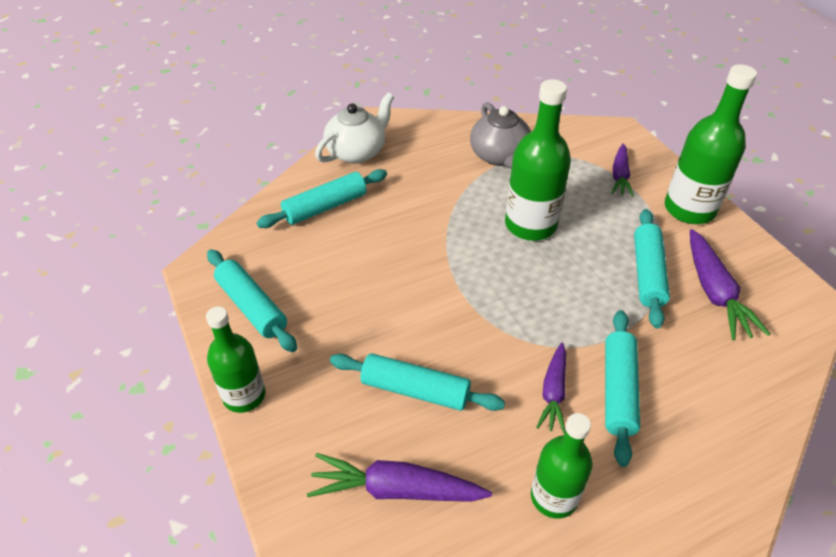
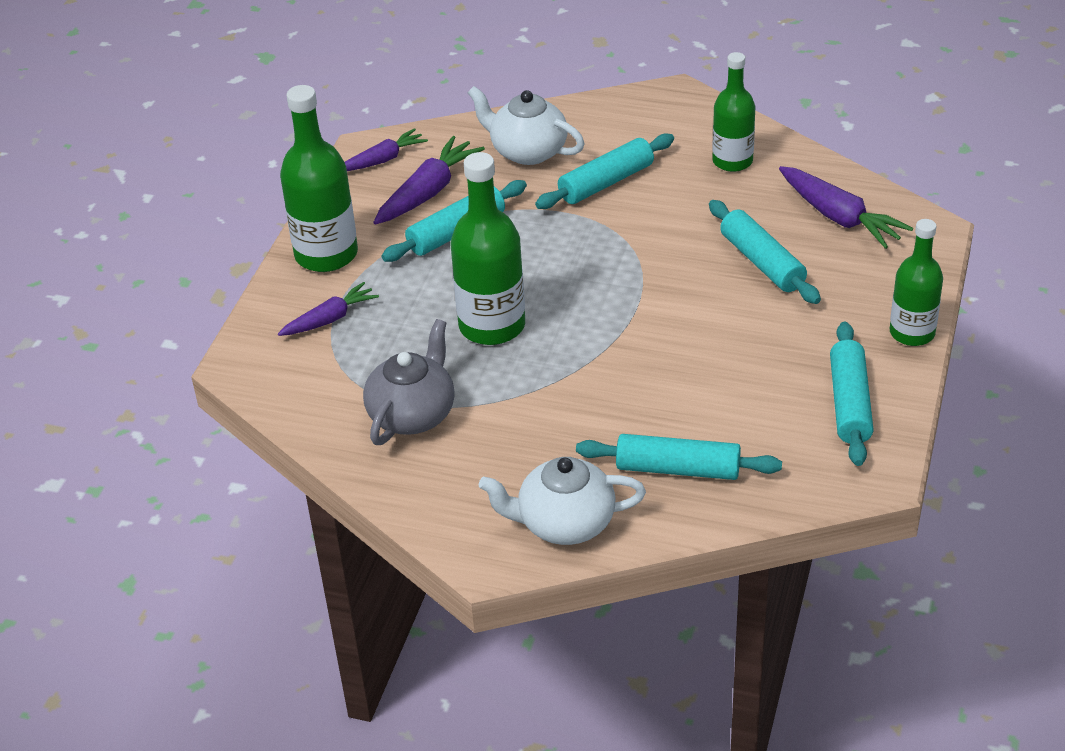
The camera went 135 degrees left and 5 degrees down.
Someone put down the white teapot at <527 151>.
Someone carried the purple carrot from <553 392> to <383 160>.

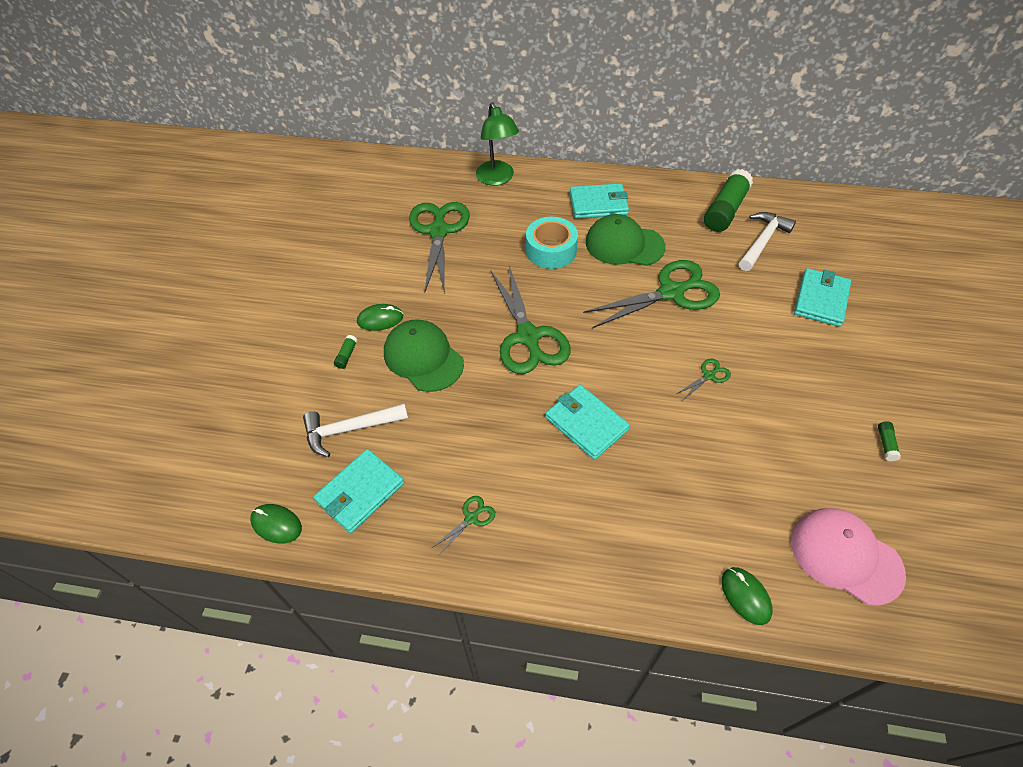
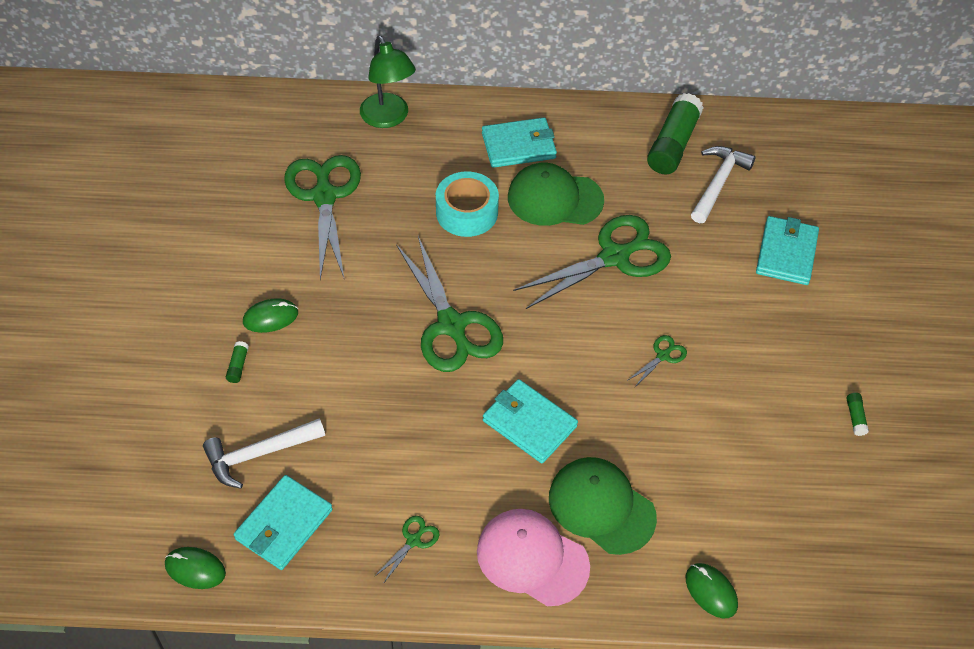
The camera went 10 degrees left and 0 degrees up.
Someone carried the green cap from <423 358> to <601 507>.
Someone carried the pink cap from <845 556> to <532 558>.

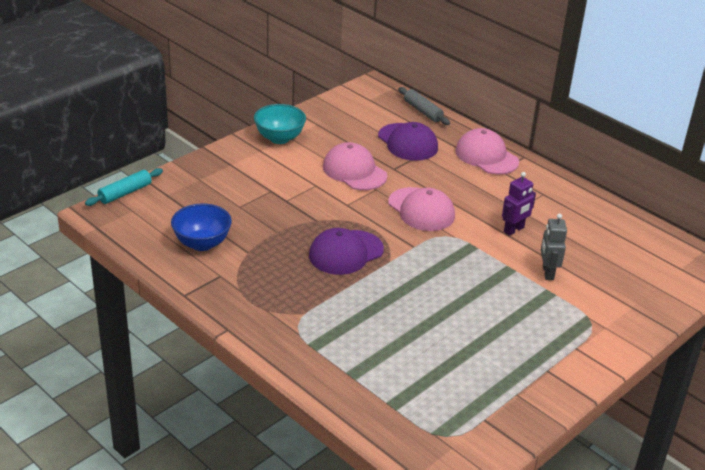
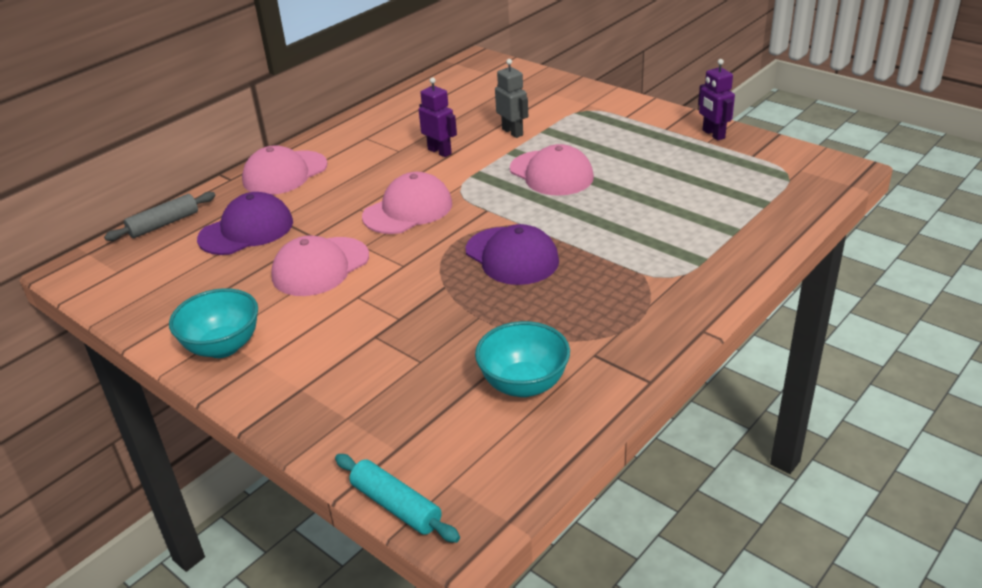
The camera went 90 degrees left and 0 degrees up.
Someone put down the pink cap at <551 173>.
Someone put down the purple robot at <713 134>.
Someone repainted the blue bowl at <202 243>, which became the turquoise bowl at <524 384>.
Someone rotated the grey robot at <547 273> by 120 degrees counterclockwise.

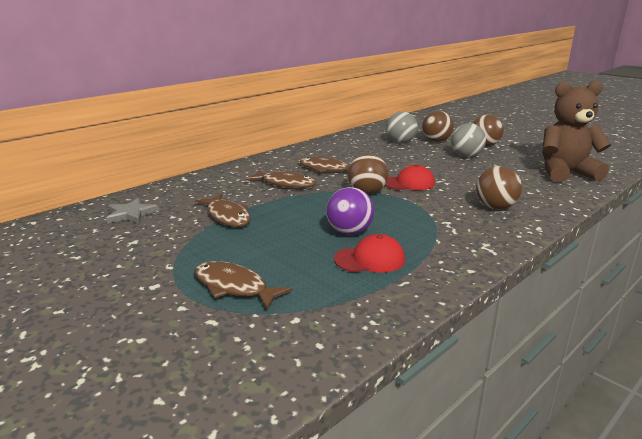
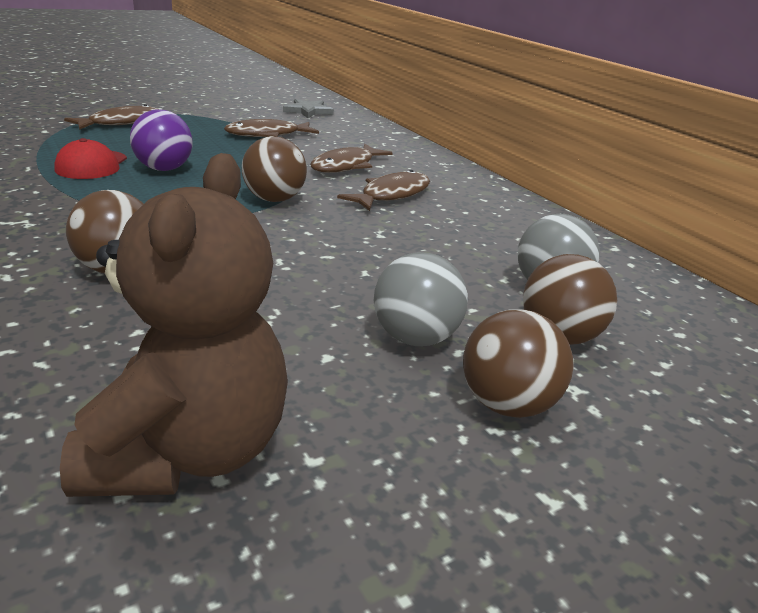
The camera went 100 degrees right and 5 degrees up.
Someone took away the red cap at <409 183>.

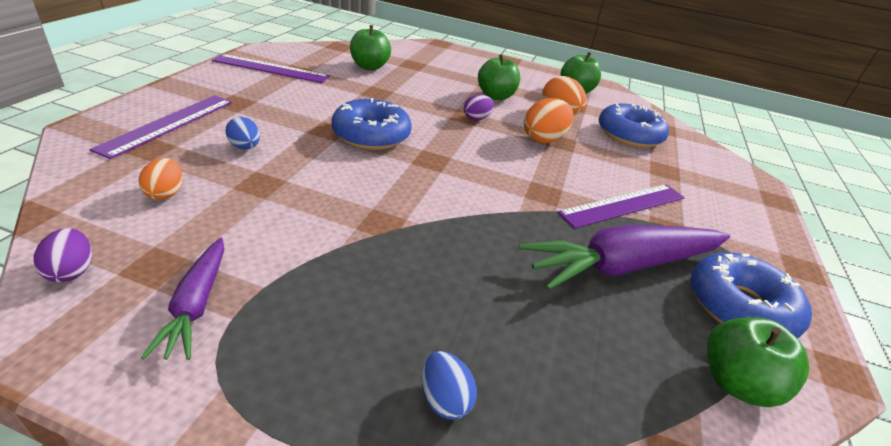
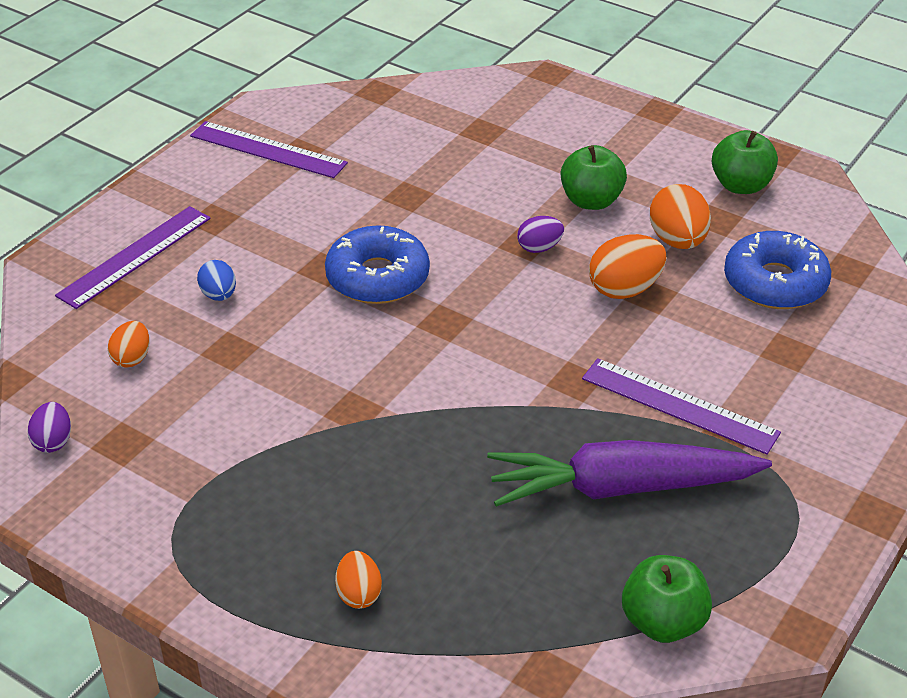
The camera went 20 degrees right and 5 degrees up.
Someone took away the purple carrot at <196 305>.
Someone took away the green apple at <369 67>.
Someone took away the blue donut at <739 307>.
Someone repainted the blue egg at <444 399>, which became the orange egg at <359 594>.
Someone rotated the purple ruler at <624 205> by 45 degrees clockwise.

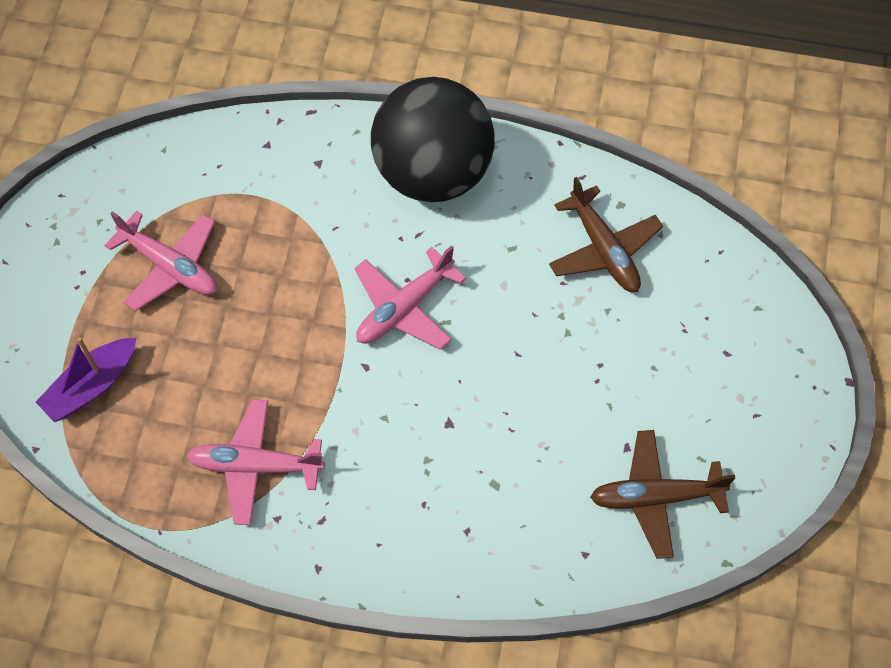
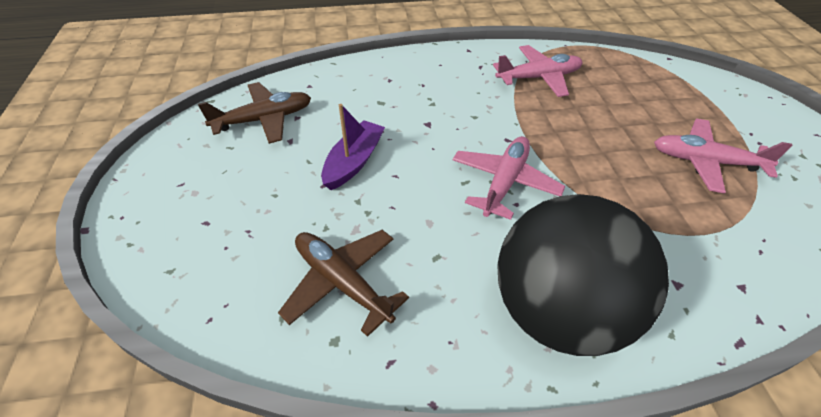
The camera went 160 degrees right and 15 degrees down.
Someone carried the purple boat from <91 386> to <354 162>.

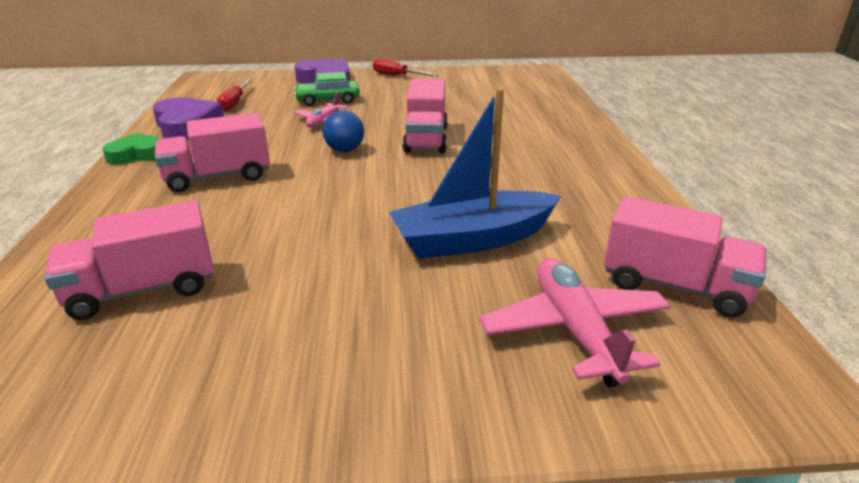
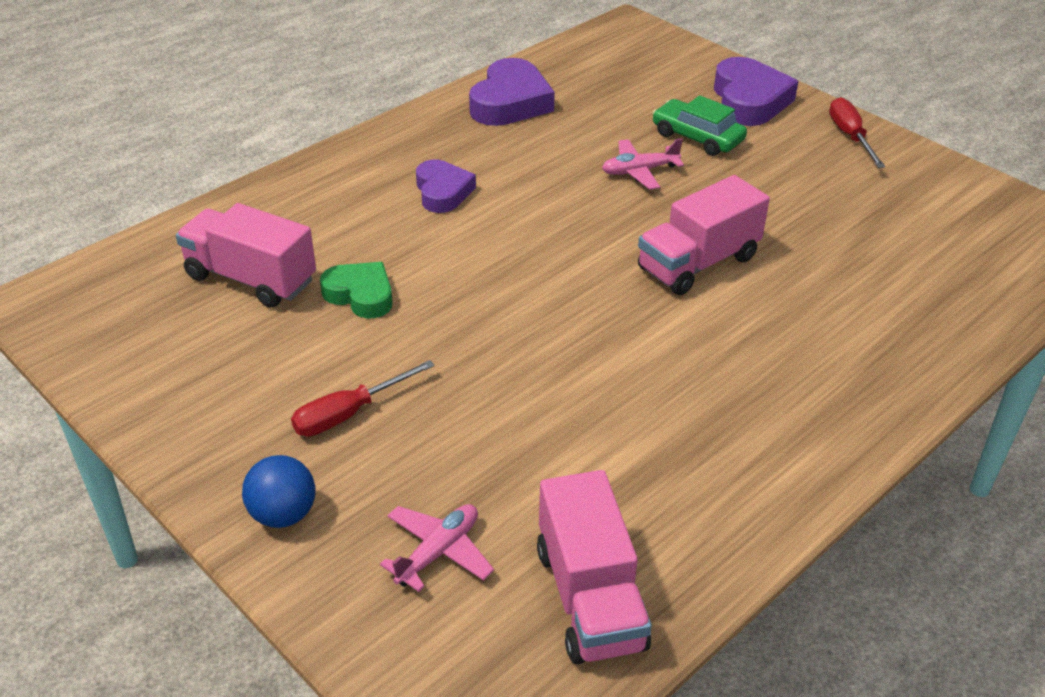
The camera went 50 degrees right and 10 degrees up.
Someone took away the blue boat at <473 239>.
Someone carried the green heart from <137 154> to <360 295>.
Someone carried the red screwdriver from <235 103> to <349 414>.
Someone carried the blue ball from <345 150> to <283 514>.
Someone swapped the pink truck at <218 177> for the purple heart at <442 192>.
Someone scaled the pink plane at <575 330> by 0.61.

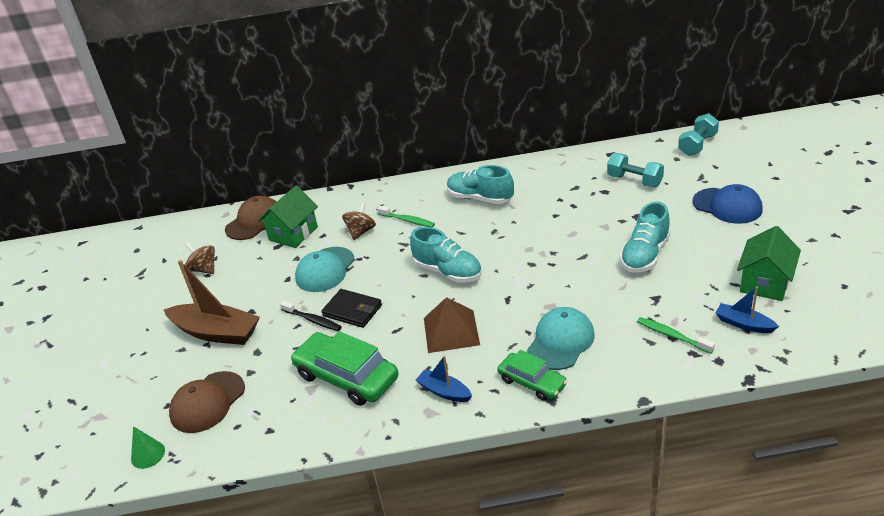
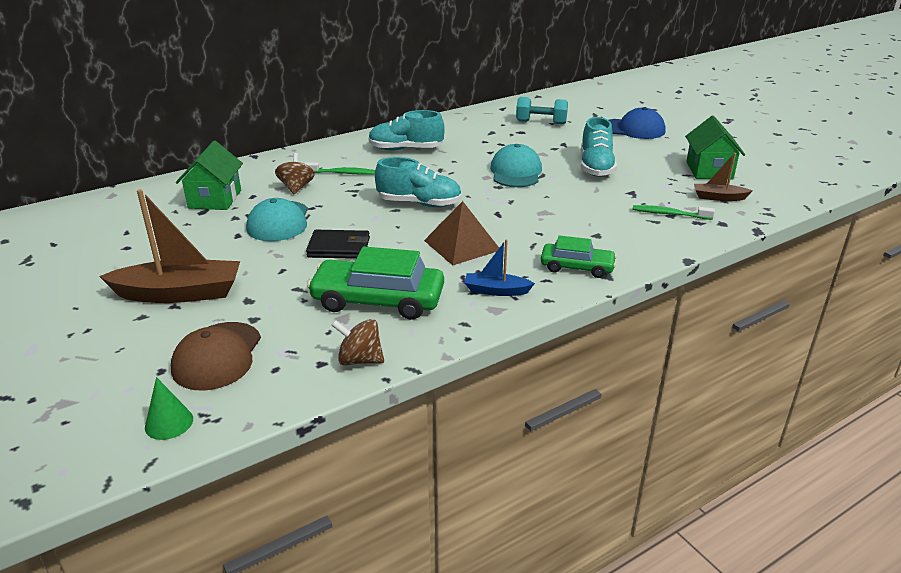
The camera went 30 degrees left and 5 degrees down.
Someone took away the brown cap at <254 221>.
Someone took away the black toothbrush at <313 320>.
Someone took away the turquoise dumbbell at <697 145>.
Someone carried the brown spinning top from <204 269> to <360 360>.
Someone carried the turquoise cap from <561 341> to <516 172>.
Someone repainted the blue boat at <743 324>, which became the brown boat at <718 197>.

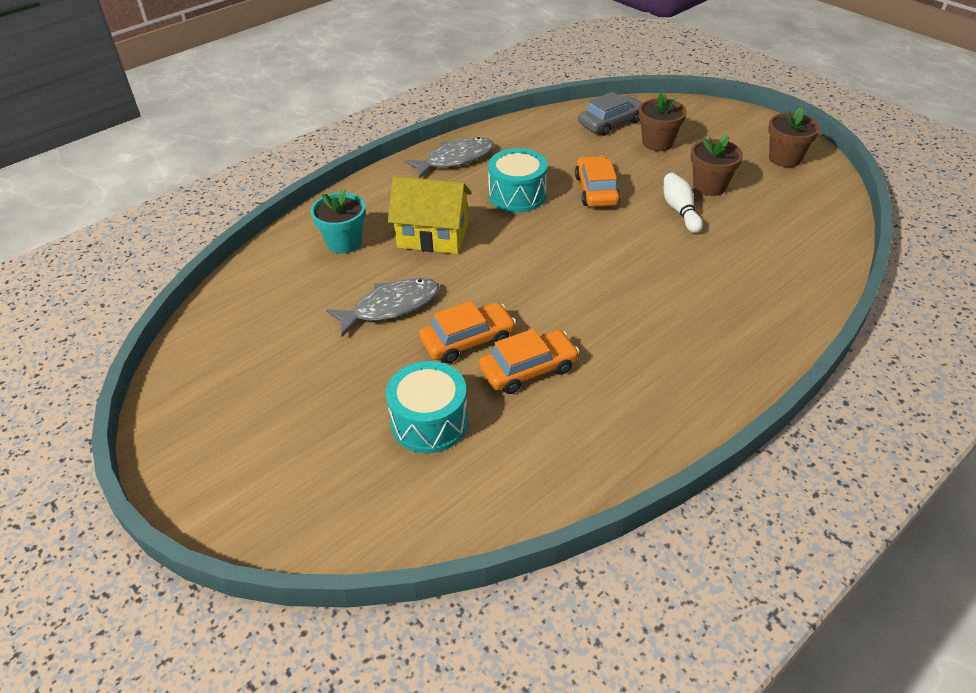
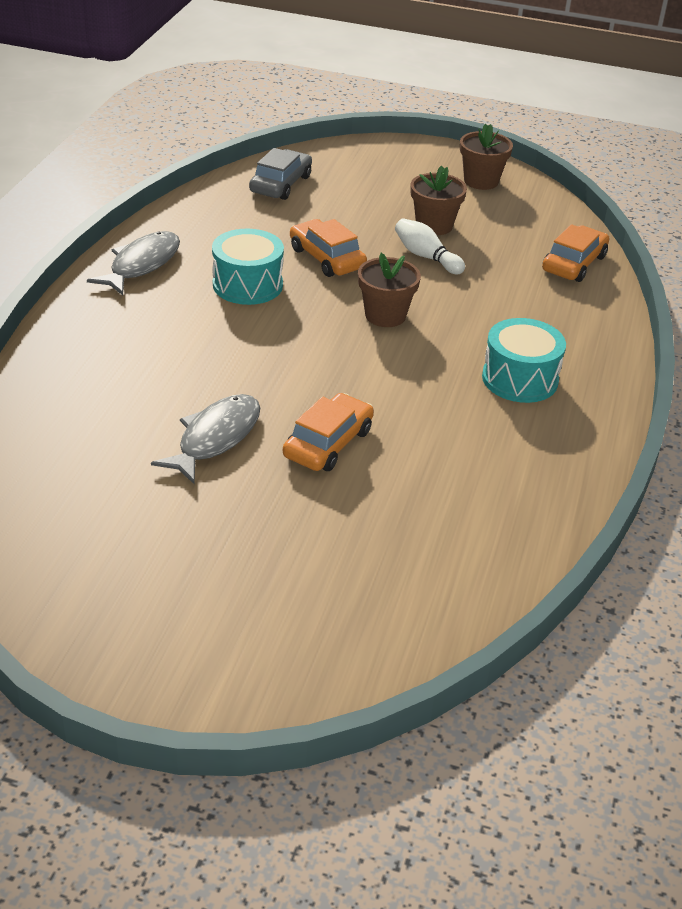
The camera went 35 degrees left and 5 degrees down.
Someone took away the turquoise flower pot at <344 242>.
Someone took away the yellow house at <433 236>.
Someone carried the turquoise drum from <429 422> to <520 379>.
Someone carried the orange car from <528 369> to <574 263>.
Someone carried the brown flower pot from <657 143> to <385 315>.

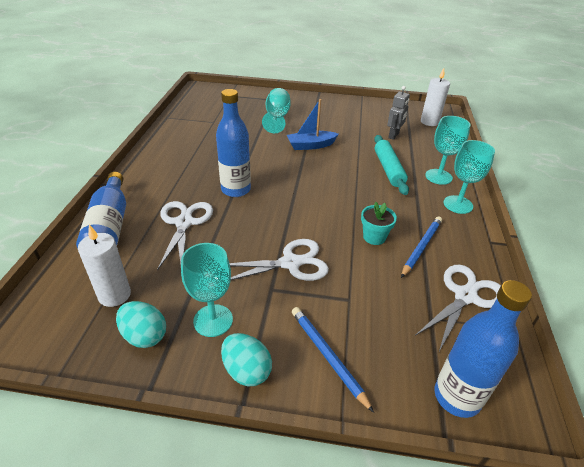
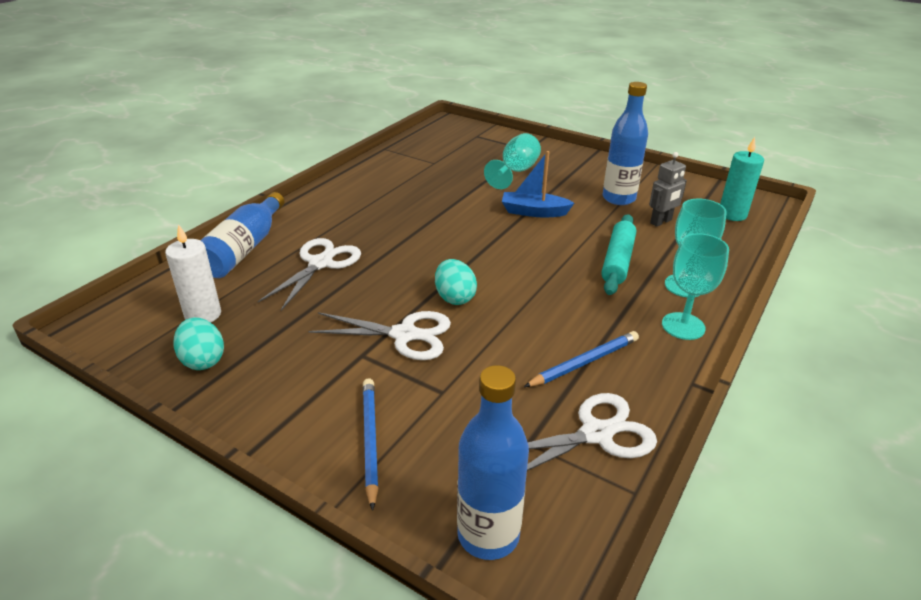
The camera went 25 degrees right and 5 degrees down.
Someone took away the turquoise goblet at <213 320>.
Someone took away the turquoise flower pot at <374 237>.
Someone carried the blue bottle from <236 190> to <618 198>.
Someone carried the turquoise egg from <246 371> to <454 297>.
Someone repainted the white candle at <429 122>, which became the turquoise candle at <732 214>.

